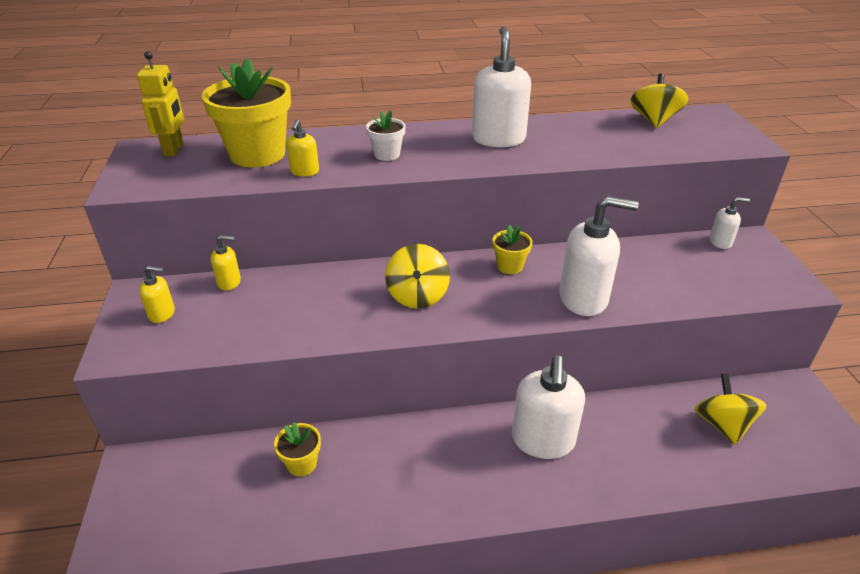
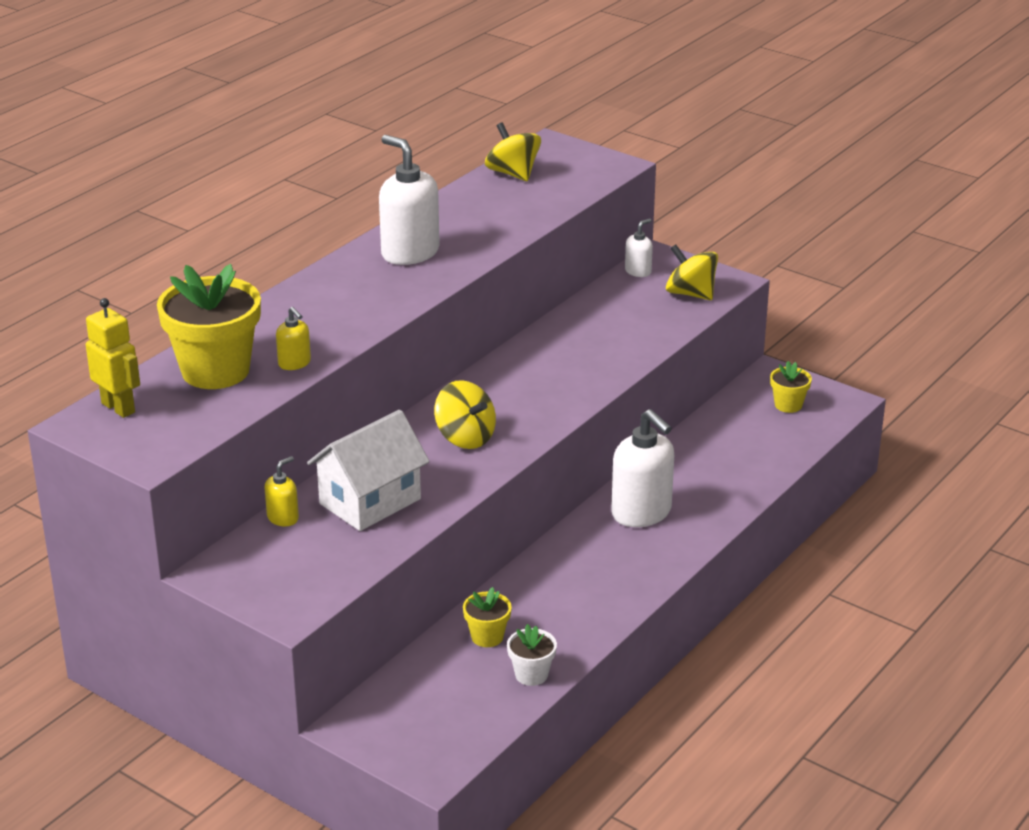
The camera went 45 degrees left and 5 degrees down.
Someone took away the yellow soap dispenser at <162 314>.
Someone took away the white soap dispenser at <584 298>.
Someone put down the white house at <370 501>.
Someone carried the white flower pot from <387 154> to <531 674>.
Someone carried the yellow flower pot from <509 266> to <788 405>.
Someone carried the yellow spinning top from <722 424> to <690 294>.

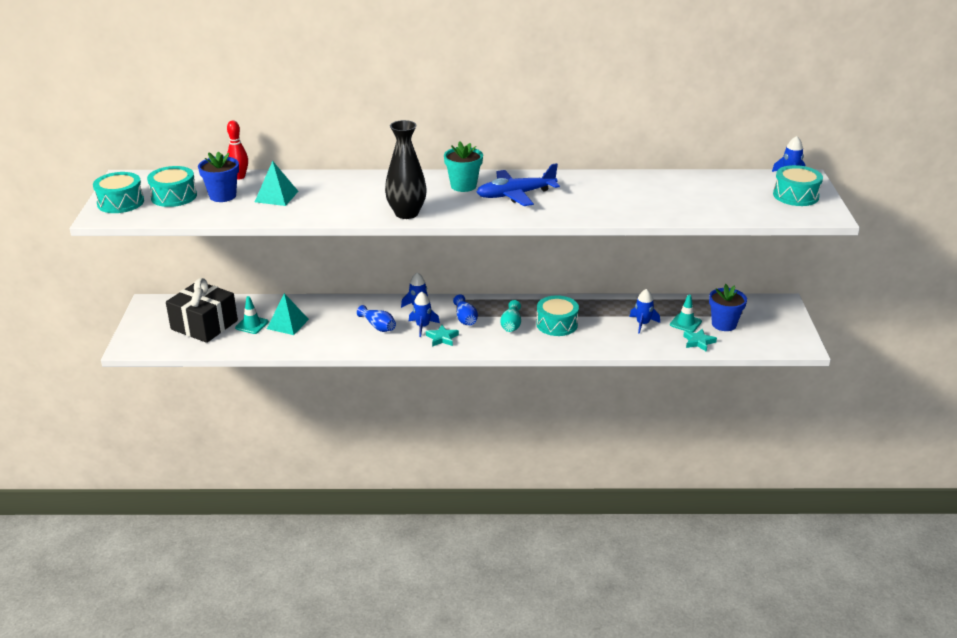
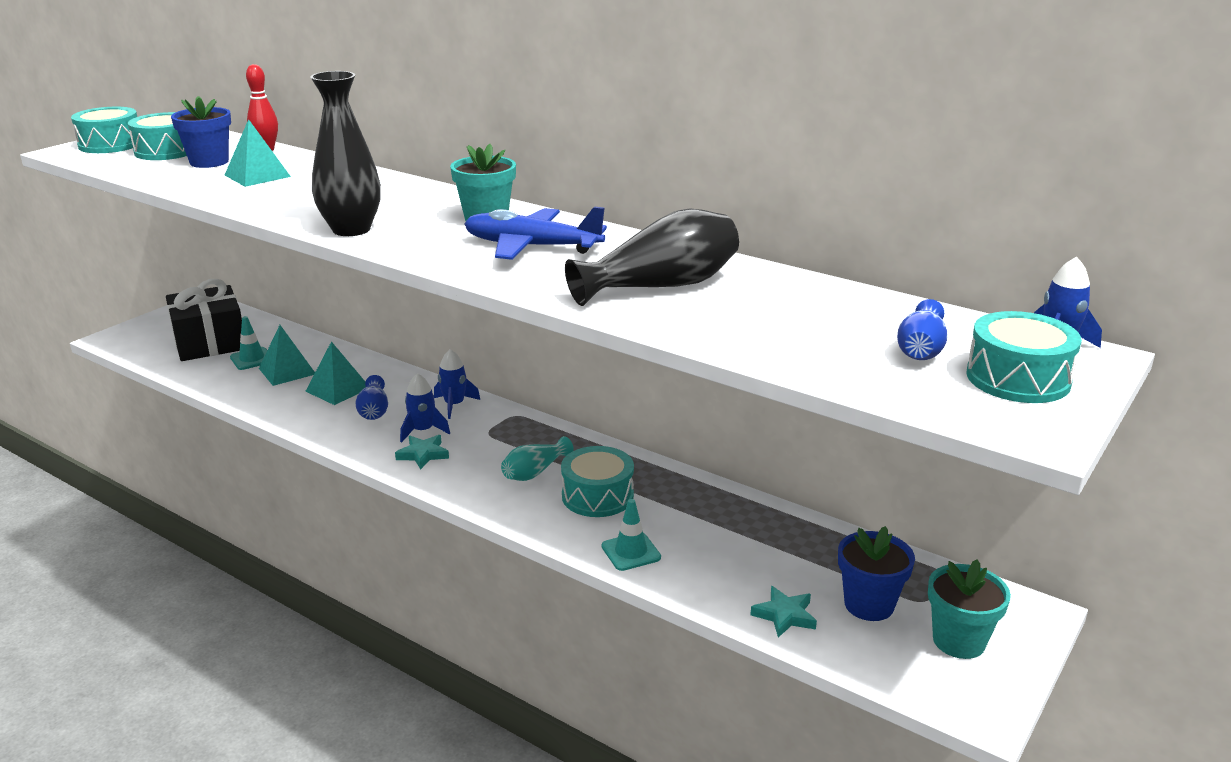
The camera went 35 degrees right and 5 degrees down.
Someone took away the blue rocket at <642 324>.
Someone put down the turquoise pyramid at <338 389>.
Someone put down the black vase at <661 286>.
Someone put down the turquoise flower pot at <958 641>.
Someone carried the blue vase from <465 318> to <921 349>.
Someone carried the turquoise traffic cone from <685 323> to <631 552>.

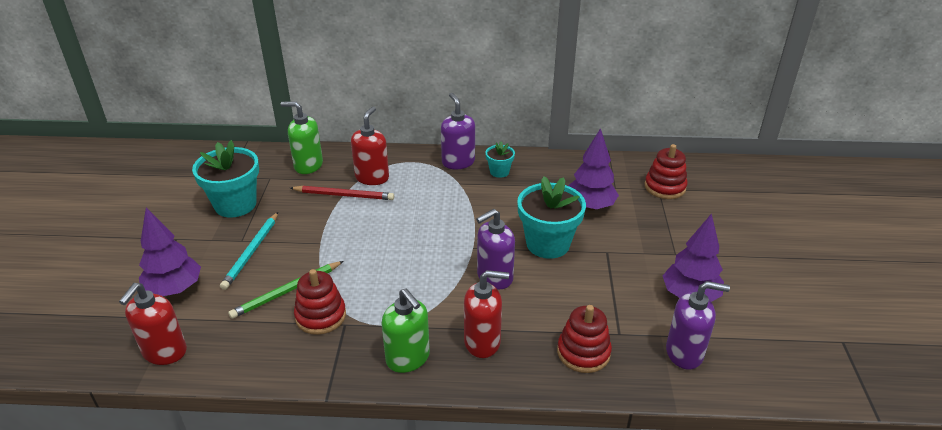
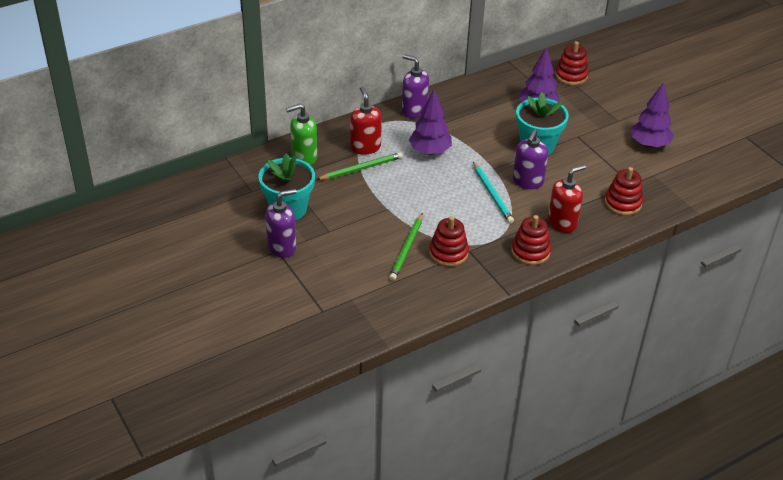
The camera went 35 degrees left and 5 degrees up.
Someone took away the red soap dispenser at <164 352>.
Someone took away the turquoise flower pot at <499 172>.
Someone carried the purple tree from <174 289> to <430 151>.
Someone carried the turquoise pencil from <251 252> to <492 194>.
Someone carried the purple soap dispenser from <684 353> to <282 247>.
Someone swapped the green soap dispenser at <408 358> for the red stacking toy at <530 251>.
Someone repainted the red pencil at <344 195>, which became the green pencil at <361 168>.

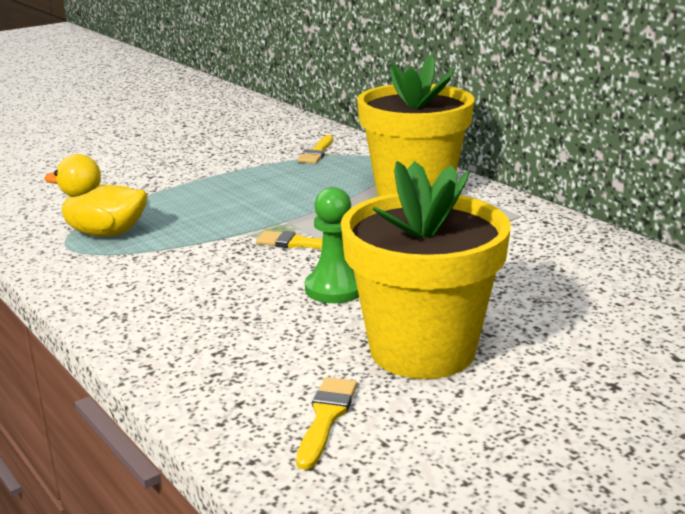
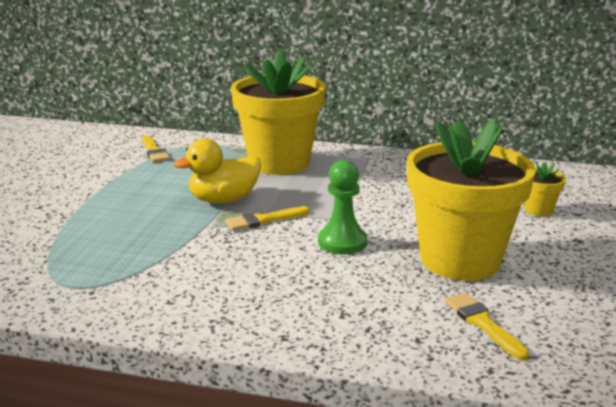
The camera went 40 degrees left and 0 degrees up.
Someone put down the yellow flower pot at <538 210>.
Someone carried the yellow duck from <105 233> to <223 200>.

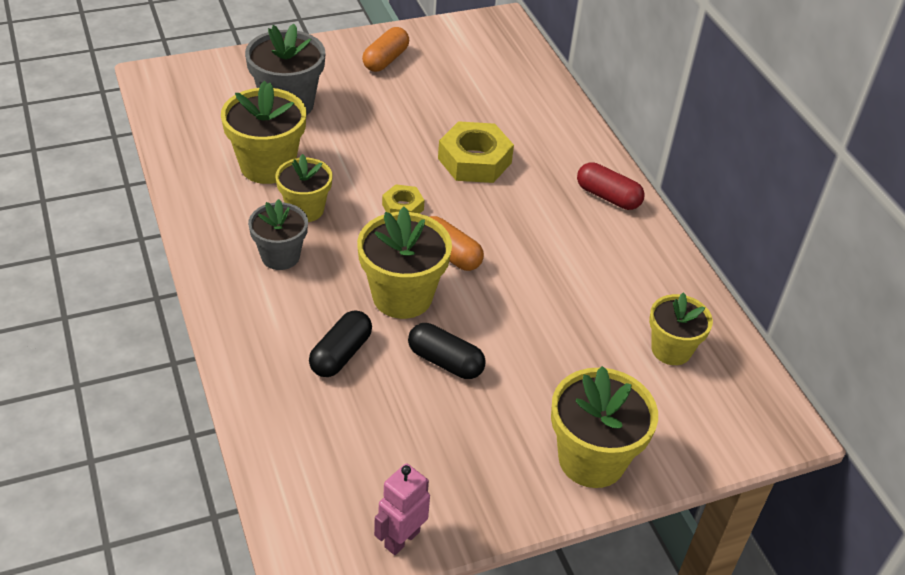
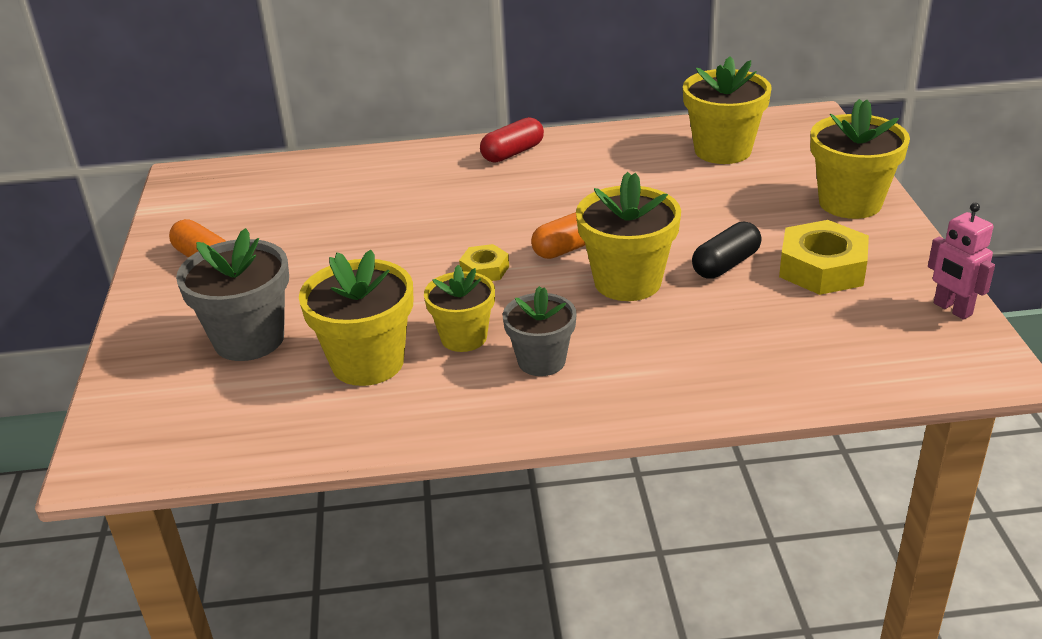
The camera went 70 degrees left and 10 degrees down.
Someone took away the black capsule at <341 354>.
Someone carried the yellow nut from <474 160> to <822 268>.
Someone scaled the yellow flower pot at <671 350> by 1.53.

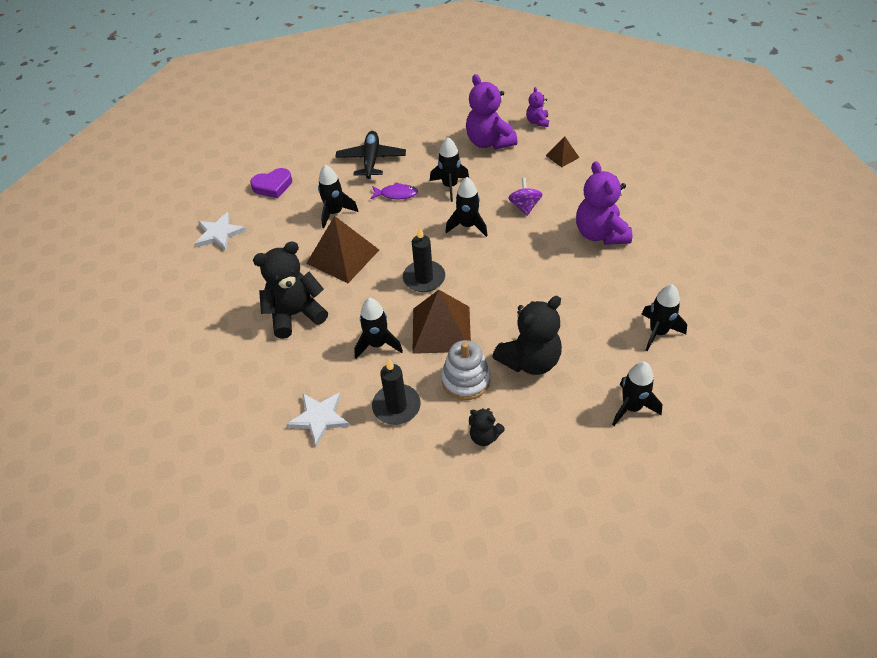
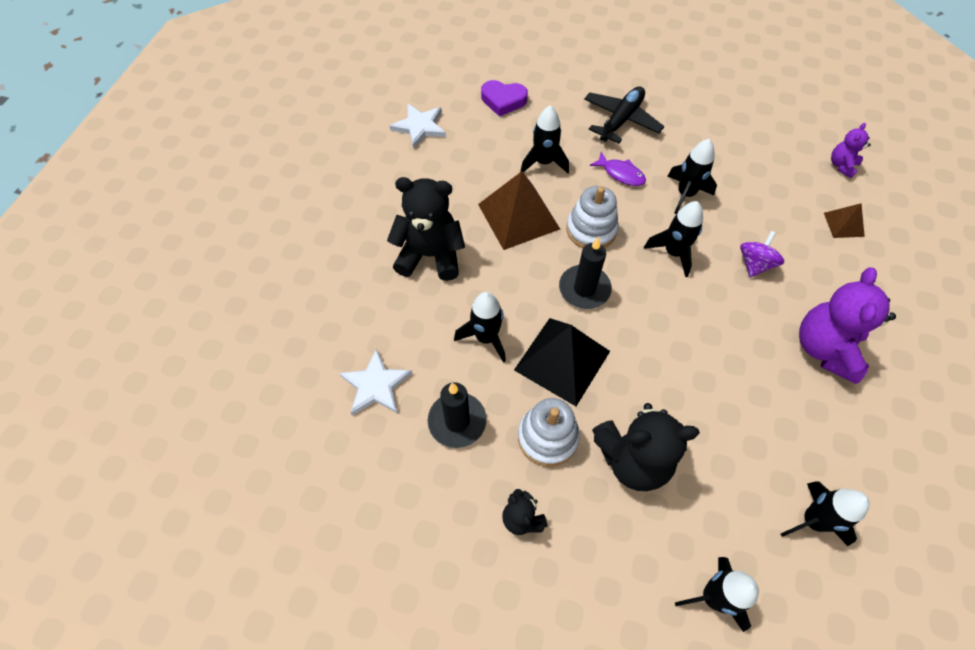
The camera went 30 degrees right and 10 degrees up.
Someone took away the purple teddy bear at <489 142>.
Someone put down the white stacking toy at <591 230>.
Someone repainted the brown pyramid at <441 329>, which became the black pyramid at <562 360>.

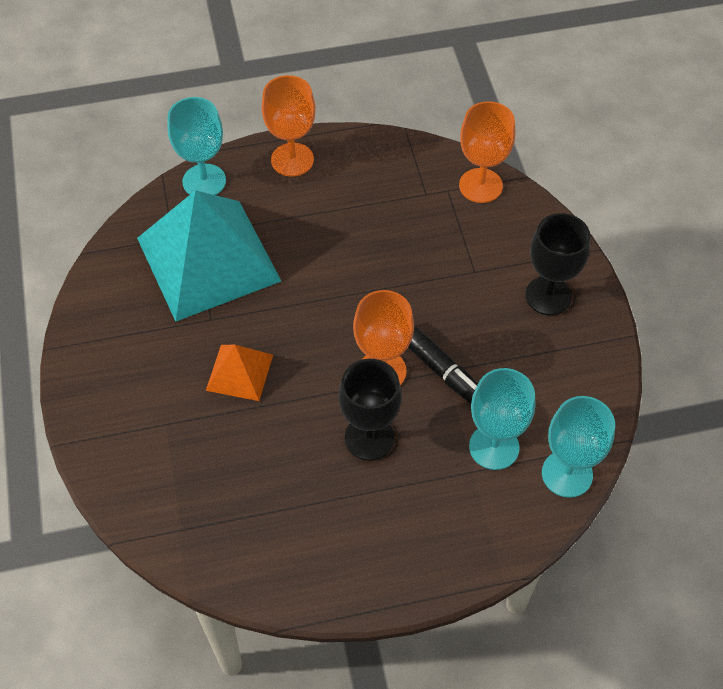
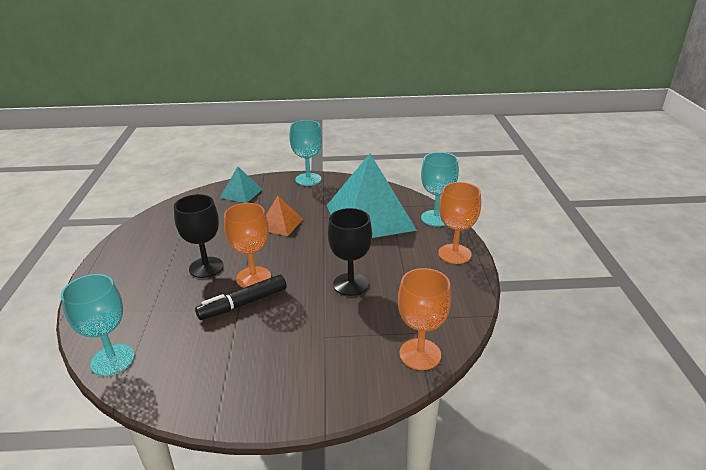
The camera went 100 degrees right and 25 degrees down.
Someone put down the turquoise pyramid at <241 193>.
Someone carried the turquoise goblet from <494 447> to <308 179>.
Someone carried the black goblet from <548 296> to <350 284>.

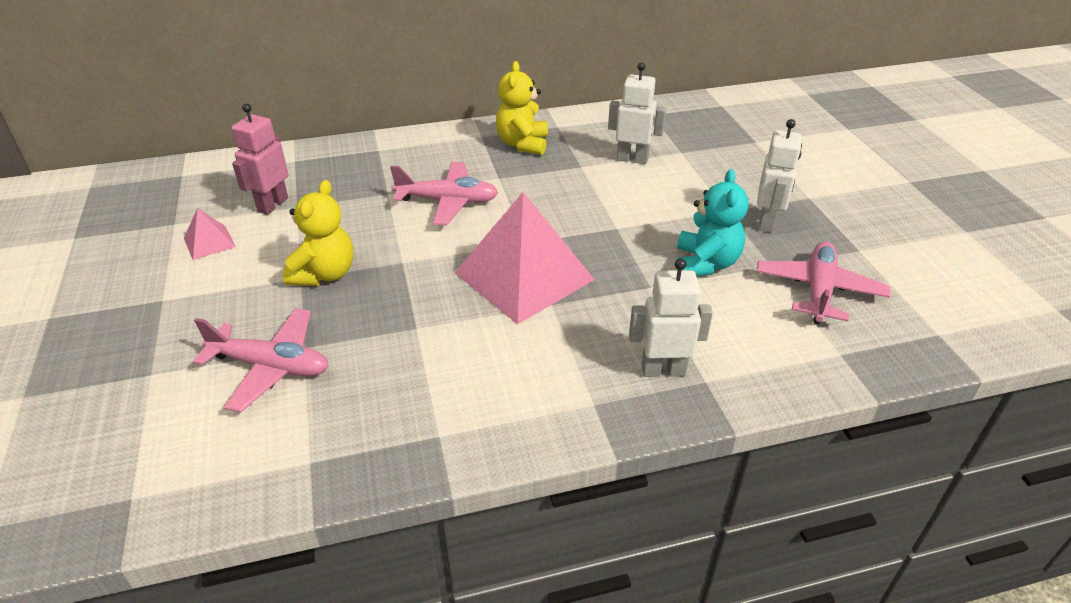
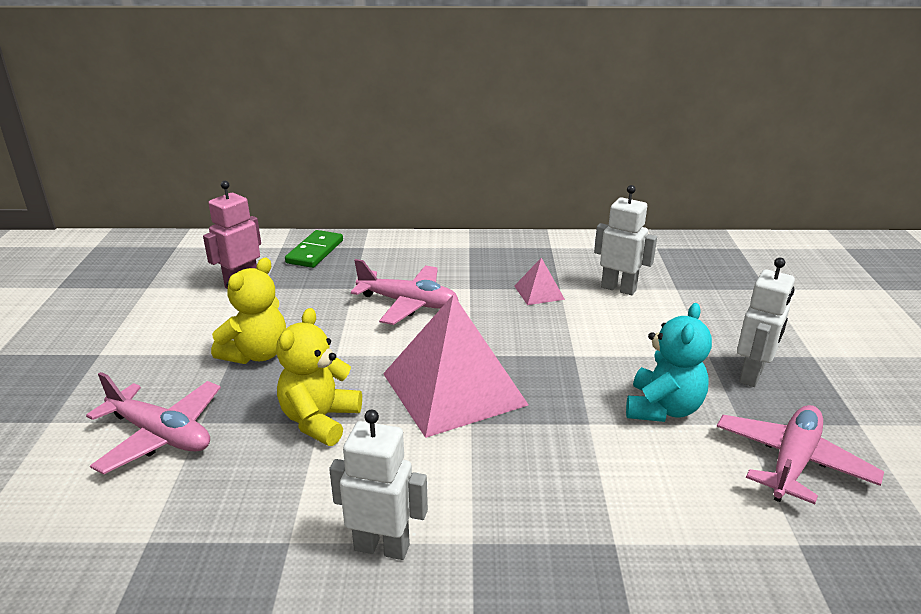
The camera went 15 degrees right and 10 degrees down.
Someone put down the green domino at <315 252>.
Someone carried the pink pyramid from <209 242> to <539 292>.
Someone carried the yellow teddy bear from <522 144> to <319 420>.
Someone carried the white robot from <663 370> to <382 547>.

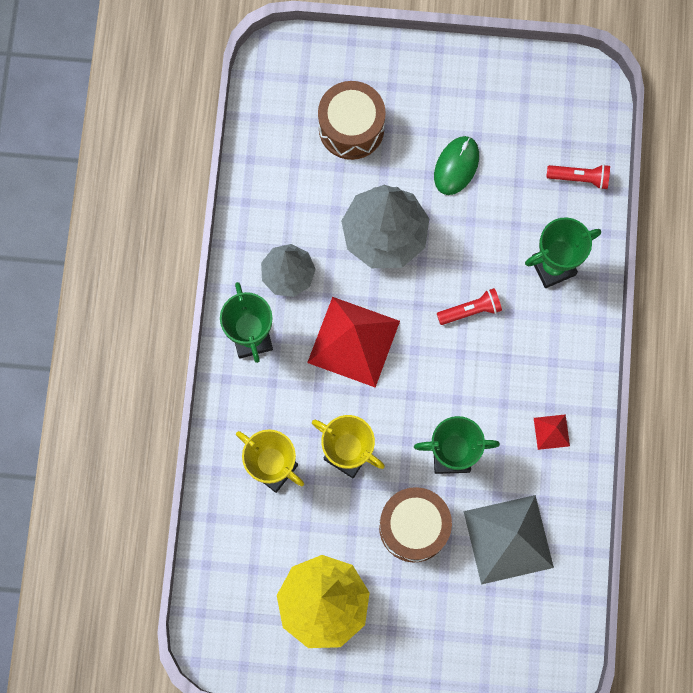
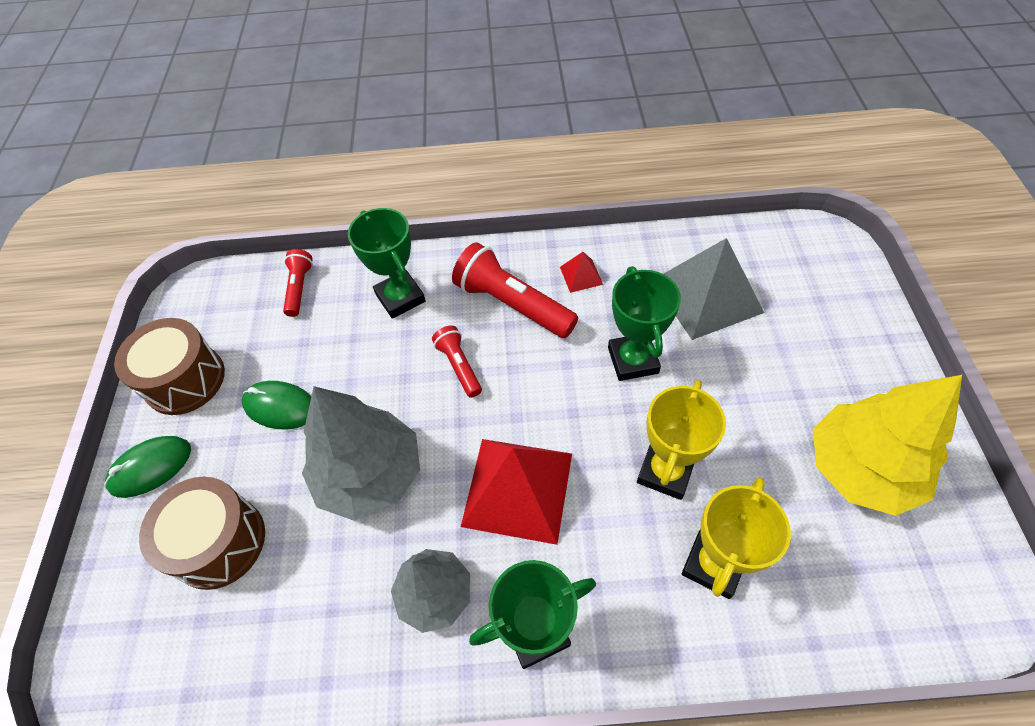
The camera went 95 degrees left and 20 degrees down.
Someone put down the green mouse at <151 467>.
Someone put down the red flashlight at <512 304>.
Someone carried the brown drum from <413 527> to <185 380>.

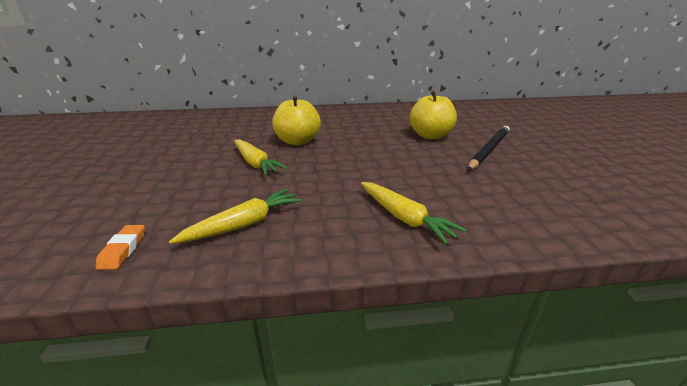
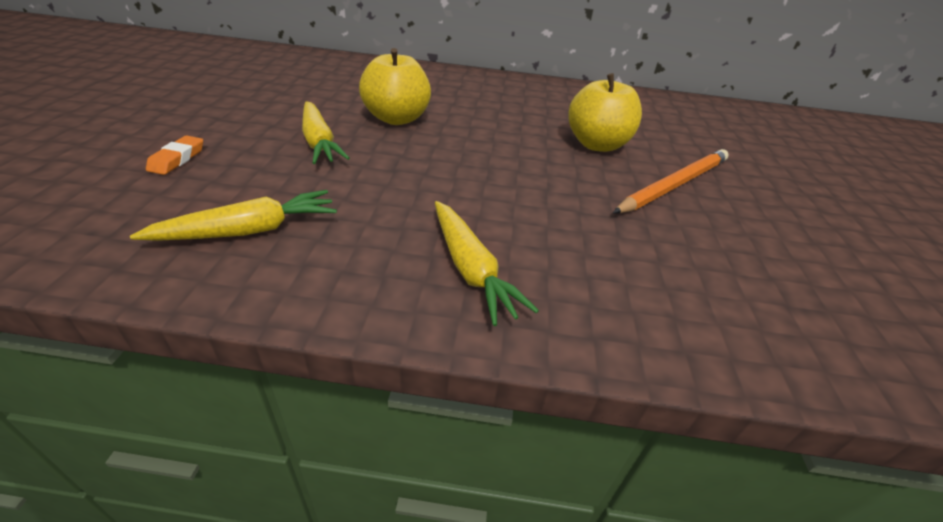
The camera went 10 degrees right and 10 degrees up.
Someone carried the orange eraser from <123 250> to <177 159>.
Someone repainted the black pencil at <489 149>, which became the orange pencil at <674 184>.

